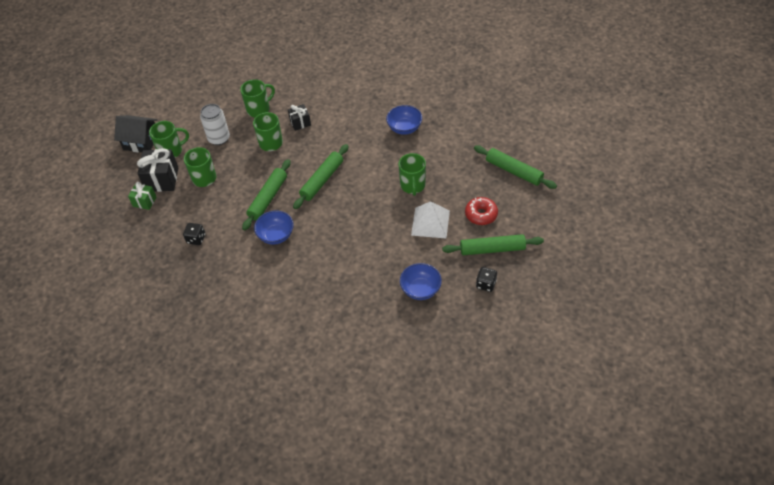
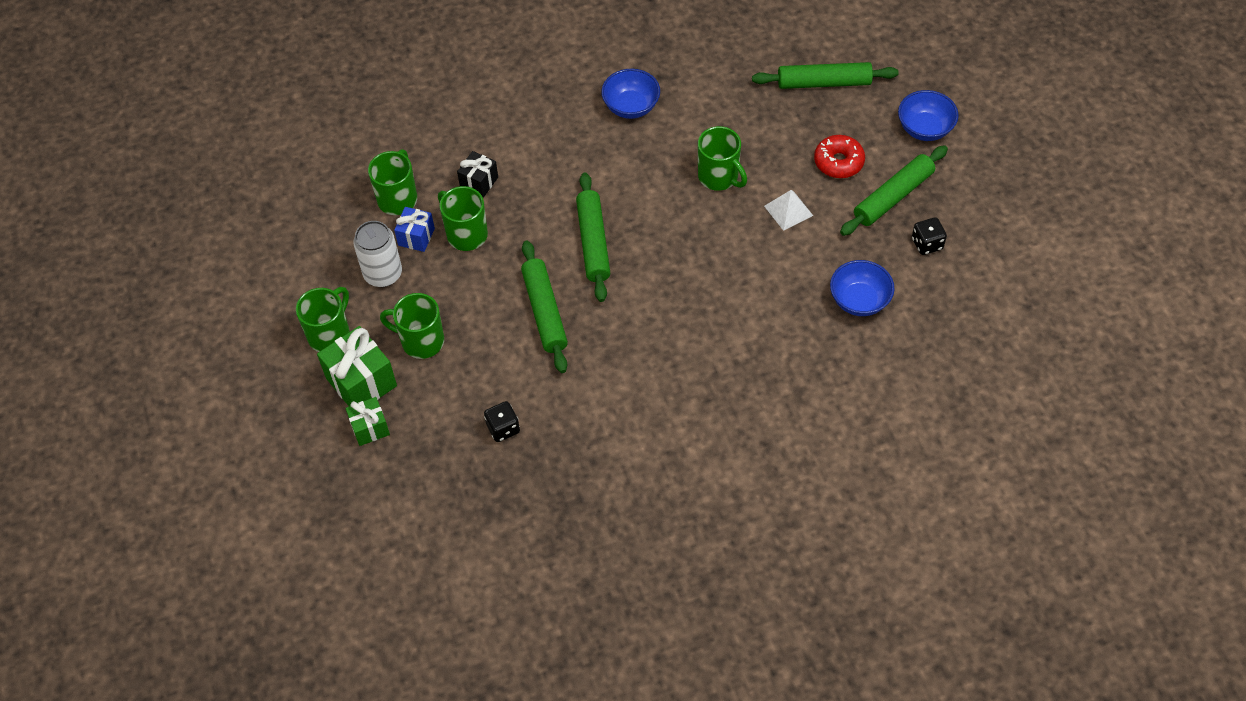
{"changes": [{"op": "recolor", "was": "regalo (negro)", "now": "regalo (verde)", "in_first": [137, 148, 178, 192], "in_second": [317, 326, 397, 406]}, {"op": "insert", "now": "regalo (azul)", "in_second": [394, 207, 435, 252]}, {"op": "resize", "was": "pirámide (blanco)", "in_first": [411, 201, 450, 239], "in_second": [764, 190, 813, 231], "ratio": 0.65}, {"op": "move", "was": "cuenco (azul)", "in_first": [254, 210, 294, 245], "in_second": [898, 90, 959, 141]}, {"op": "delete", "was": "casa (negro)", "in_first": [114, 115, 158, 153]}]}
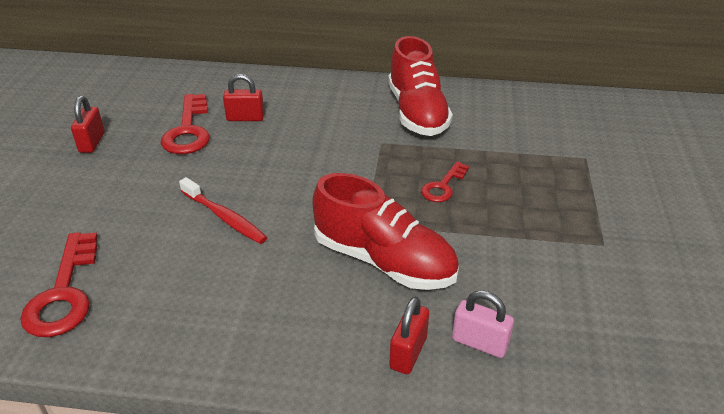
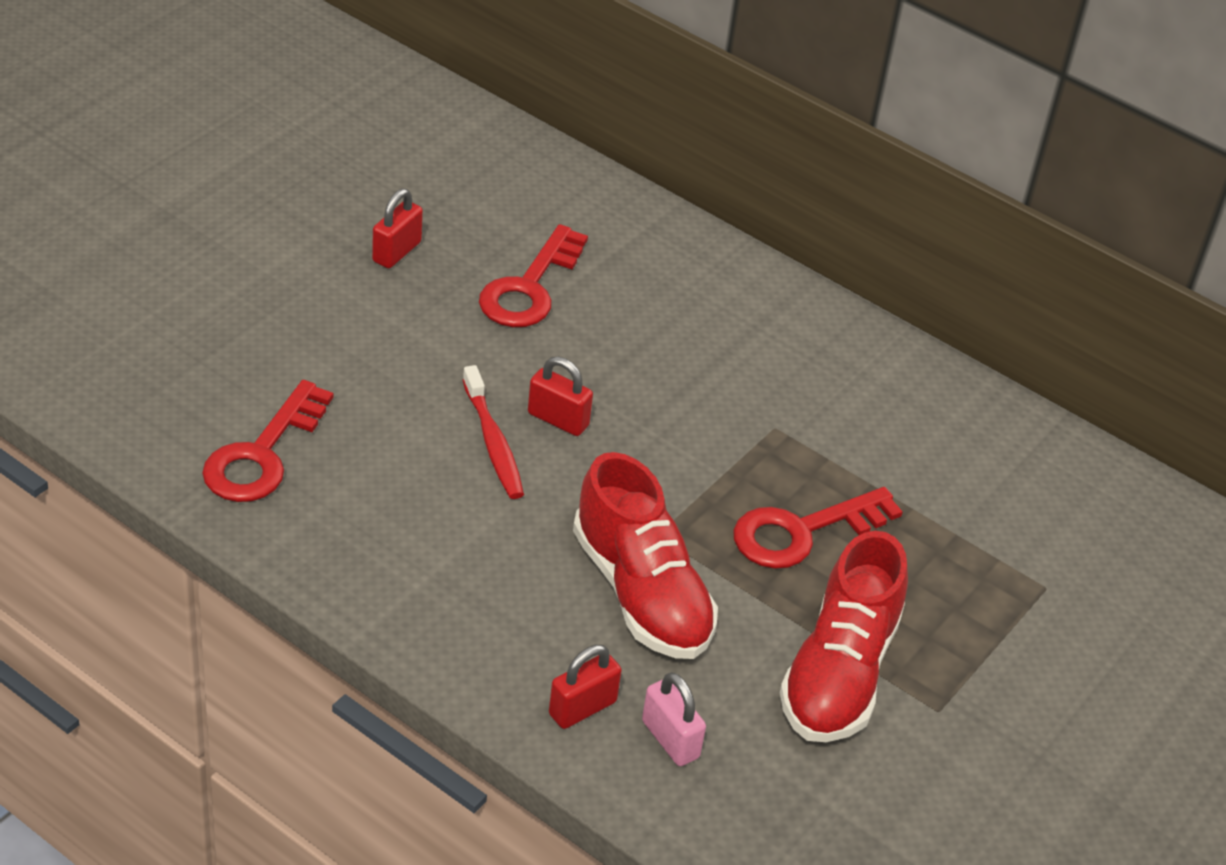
{"changes": [{"op": "move", "was": "candado (rojo)", "in_first": [223, 74, 264, 121], "in_second": [528, 357, 593, 436]}, {"op": "resize", "was": "llave (rojo)", "in_first": [421, 161, 469, 202], "in_second": [733, 487, 903, 569], "ratio": 1.69}, {"op": "move", "was": "zapato (rojo)", "in_first": [388, 36, 453, 136], "in_second": [779, 531, 908, 742]}]}
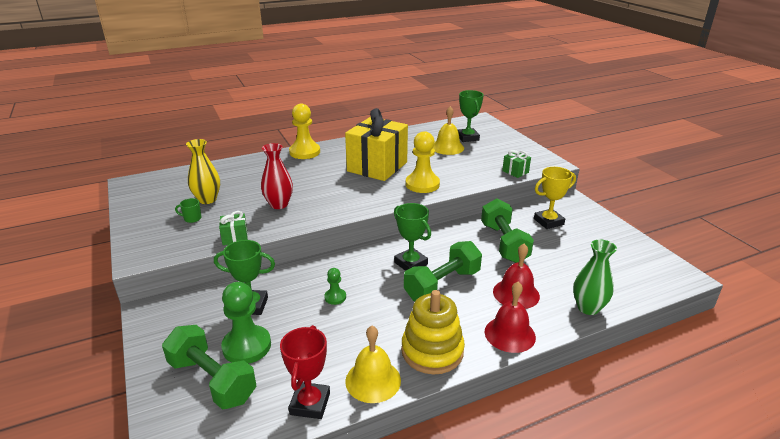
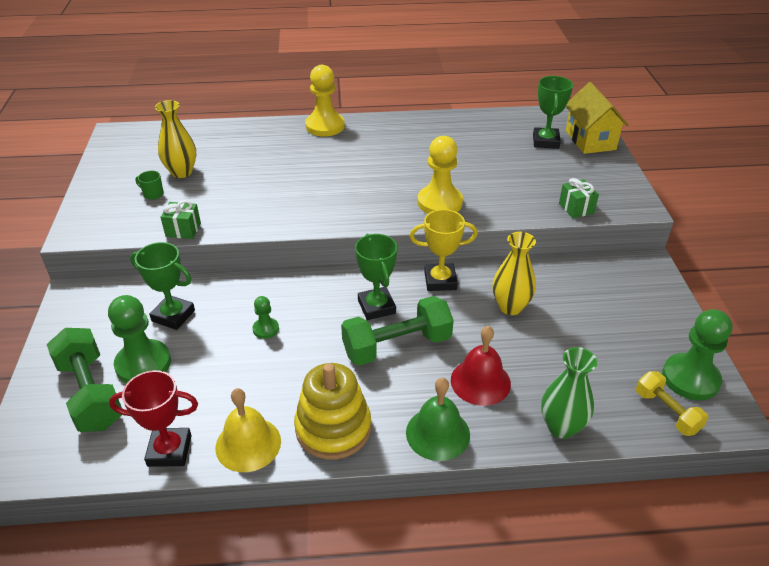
{"changes": [{"op": "rotate", "was": "trofeo (rojo)", "in_first": [280, 325, 330, 419], "in_second": [109, 370, 198, 467], "clockwise": 60}, {"op": "recolor", "was": "campana (rojo)", "now": "campana (verde)", "in_first": [485, 281, 536, 353], "in_second": [406, 378, 470, 461]}, {"op": "move", "was": "trofeo (amarillo)", "in_first": [534, 167, 576, 229], "in_second": [410, 209, 478, 291]}, {"op": "replace", "was": "mancuerna (verde)", "now": "florero (amarillo)", "in_first": [481, 198, 534, 263], "in_second": [492, 232, 536, 315]}, {"op": "insert", "now": "casa (amarillo)", "in_second": [566, 82, 629, 154]}, {"op": "insert", "now": "mancuerna (amarillo)", "in_second": [636, 371, 708, 436]}, {"op": "insert", "now": "peón (verde)", "in_second": [662, 309, 732, 401]}, {"op": "delete", "was": "florero (rojo)", "in_first": [261, 143, 293, 209]}, {"op": "delete", "was": "regalo (amarillo)", "in_first": [345, 108, 408, 181]}, {"op": "delete", "was": "campana (amarillo)", "in_first": [433, 106, 464, 155]}]}
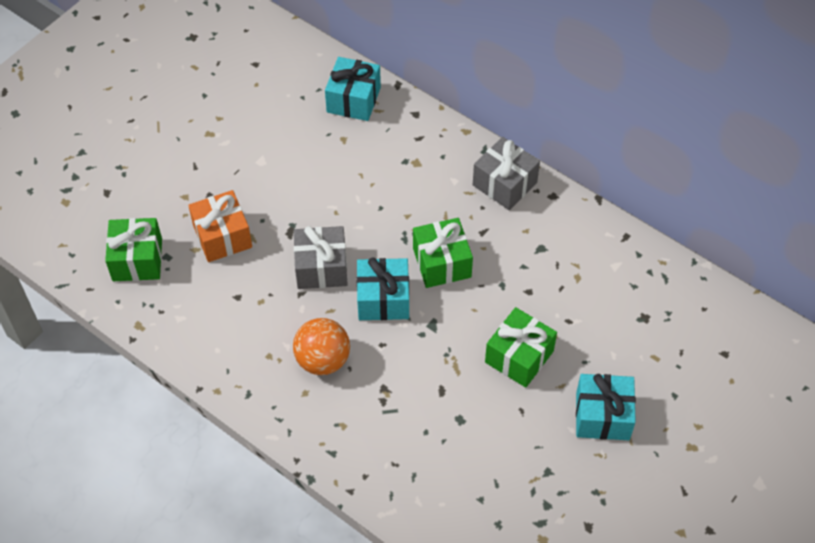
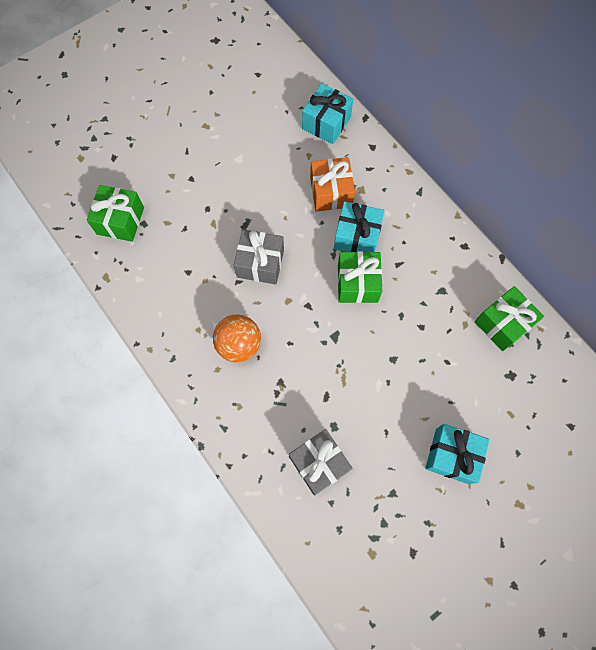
{"changes": [{"op": "move", "was": "regalo (gris)", "in_first": [473, 137, 540, 210], "in_second": [289, 429, 353, 496]}, {"op": "move", "was": "regalo (naranja)", "in_first": [188, 190, 252, 262], "in_second": [310, 157, 355, 212]}, {"op": "move", "was": "regalo (turquesa)", "in_first": [357, 257, 409, 320], "in_second": [334, 201, 384, 252]}, {"op": "move", "was": "regalo (verde)", "in_first": [485, 307, 557, 388], "in_second": [474, 286, 544, 351]}]}
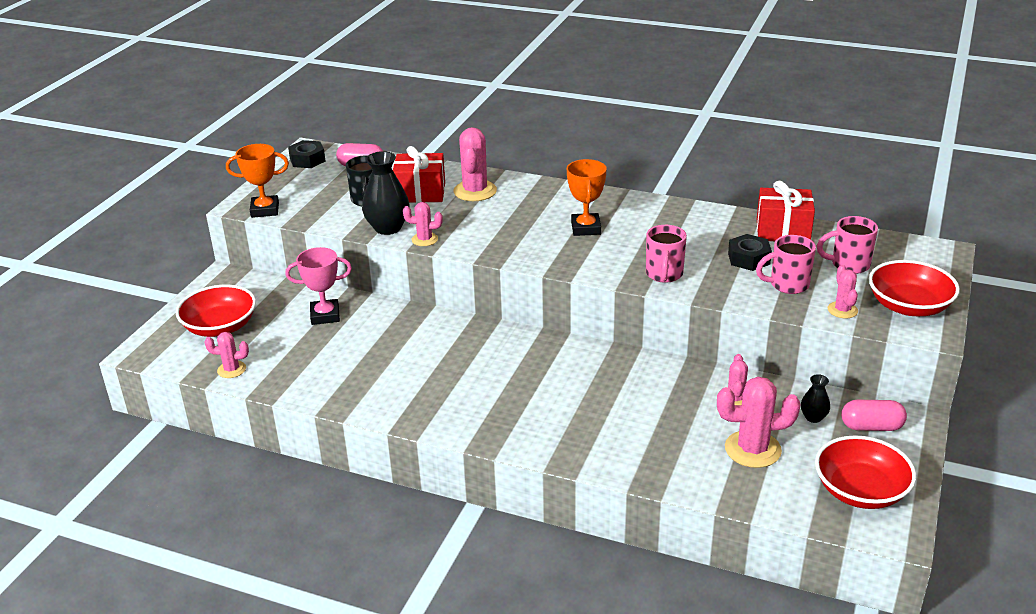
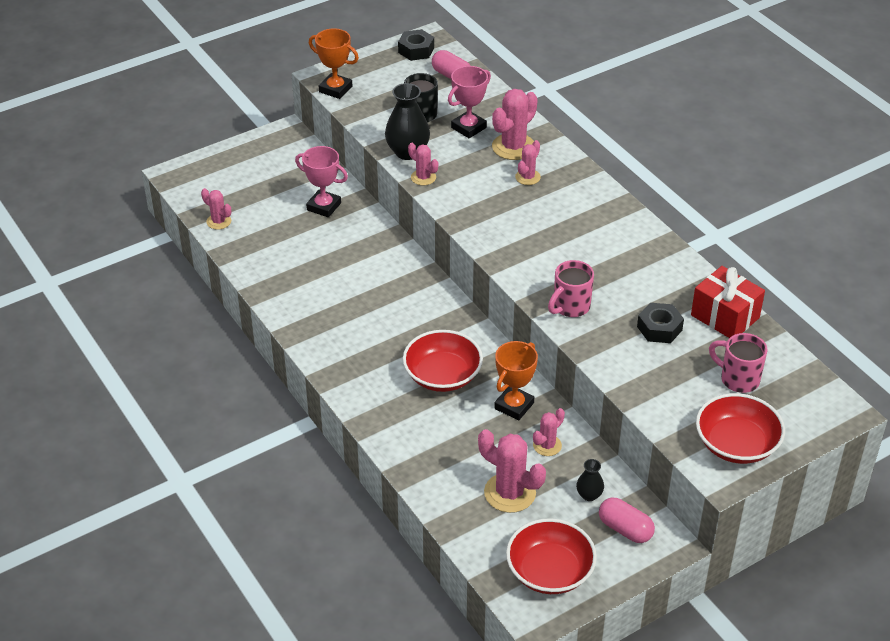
{"changes": [{"op": "move", "was": "cuenco (rojo)", "in_first": [176, 285, 256, 337], "in_second": [403, 330, 483, 392]}, {"op": "replace", "was": "regalo (rojo)", "now": "trofeo (rosa)", "in_first": [393, 146, 445, 203], "in_second": [448, 66, 491, 138]}, {"op": "move", "was": "trofeo (naranja)", "in_first": [567, 159, 607, 236], "in_second": [494, 341, 538, 421]}, {"op": "move", "was": "cactus (rosa)", "in_first": [828, 265, 858, 318], "in_second": [515, 140, 541, 185]}, {"op": "delete", "was": "taza (rosa)", "in_first": [756, 235, 816, 294]}]}
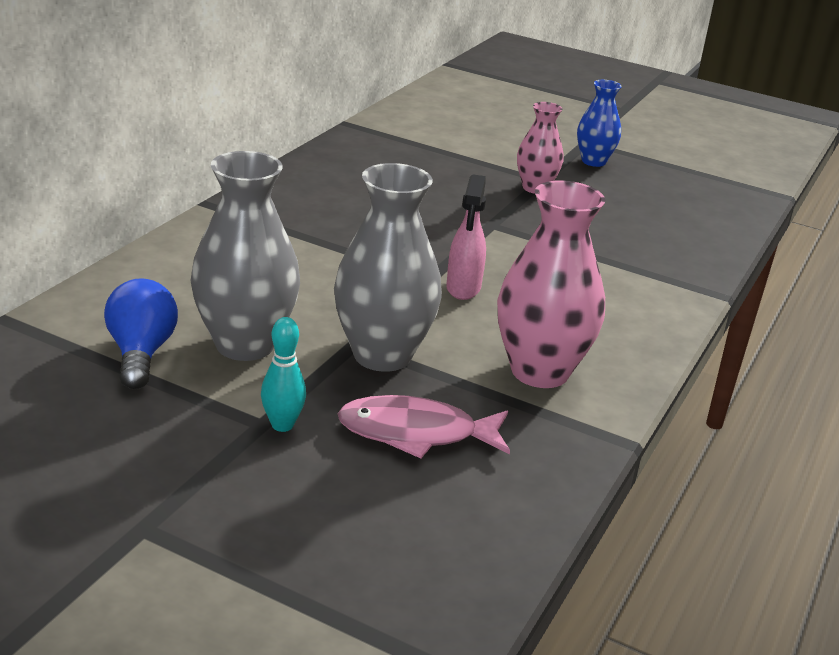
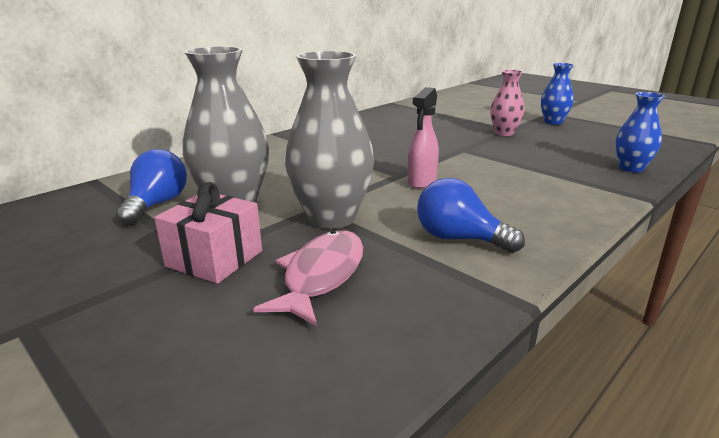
{"changes": [{"op": "replace", "was": "bolo (turquesa)", "now": "regalo (rosa)", "in_first": [261, 317, 306, 432], "in_second": [154, 182, 262, 284]}, {"op": "rotate", "was": "pez (rosa)", "in_first": [338, 395, 510, 458], "in_second": [253, 230, 363, 326], "clockwise": 90}, {"op": "replace", "was": "florero (rosa)", "now": "bombilla (azul)", "in_first": [497, 180, 605, 388], "in_second": [417, 178, 525, 253]}, {"op": "insert", "now": "florero (azul)", "in_second": [615, 92, 665, 173]}]}
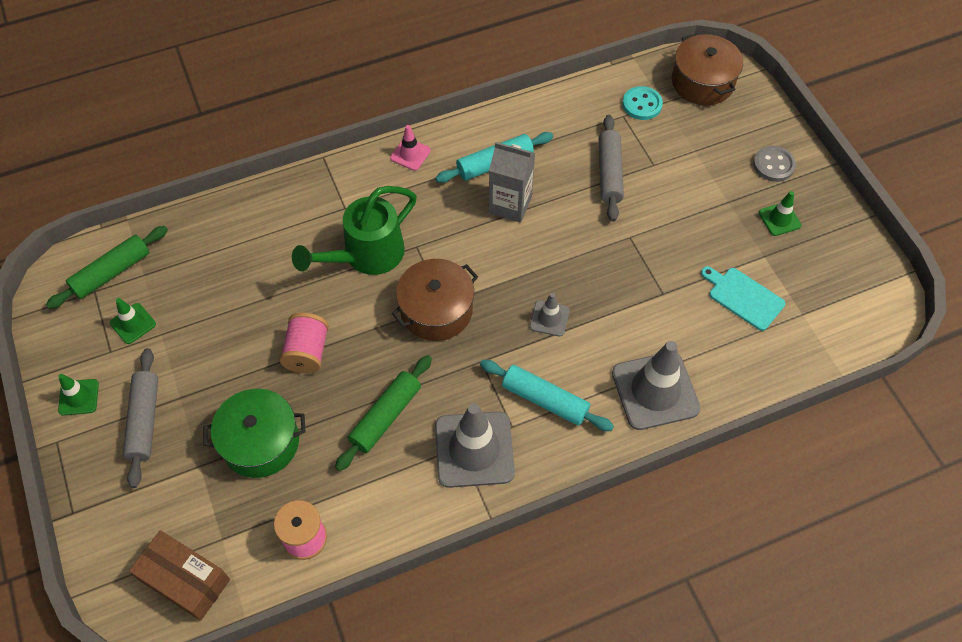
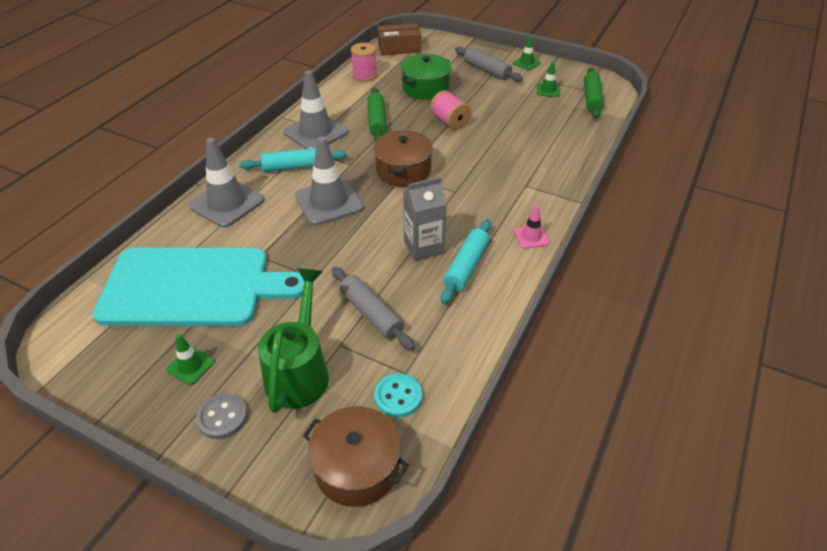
{"changes": [{"op": "resize", "was": "tabla de cortar (turquesa)", "in_first": [701, 266, 785, 331], "in_second": [93, 248, 304, 326], "ratio": 2.49}, {"op": "move", "was": "regadera (verde)", "in_first": [292, 186, 417, 275], "in_second": [258, 268, 329, 413]}, {"op": "resize", "was": "cono de tráfico (gris)", "in_first": [530, 293, 570, 336], "in_second": [295, 137, 364, 225], "ratio": 2.0}]}
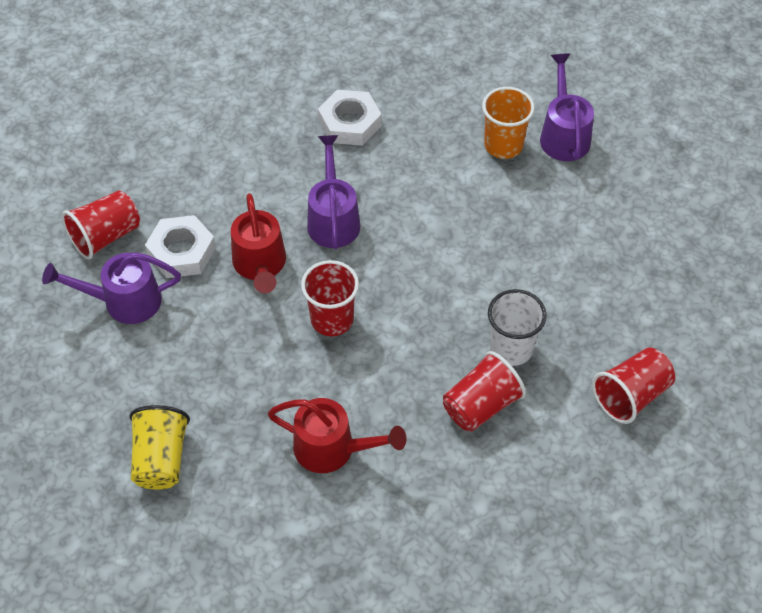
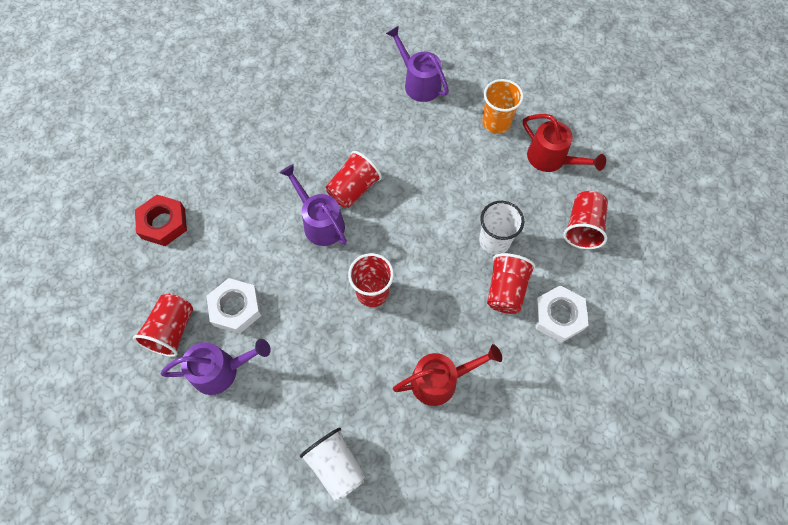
{"changes": [{"op": "insert", "now": "tuerca (rojo)", "in_second": [135, 195, 187, 246]}, {"op": "rotate", "was": "regadera (morado)", "in_first": [42, 252, 181, 324], "in_second": [161, 339, 271, 395], "clockwise": -150}, {"op": "recolor", "was": "vaso (amarillo)", "now": "vaso (blanco)", "in_first": [130, 405, 190, 490], "in_second": [300, 427, 366, 501]}, {"op": "insert", "now": "vaso (rojo)", "in_second": [326, 151, 382, 208]}, {"op": "move", "was": "vaso (naranja)", "in_first": [482, 87, 535, 159], "in_second": [482, 79, 524, 134]}, {"op": "move", "was": "regadera (rojo)", "in_first": [231, 193, 286, 293], "in_second": [523, 114, 606, 172]}, {"op": "move", "was": "tuerca (blanco)", "in_first": [318, 90, 382, 146], "in_second": [534, 285, 589, 343]}]}
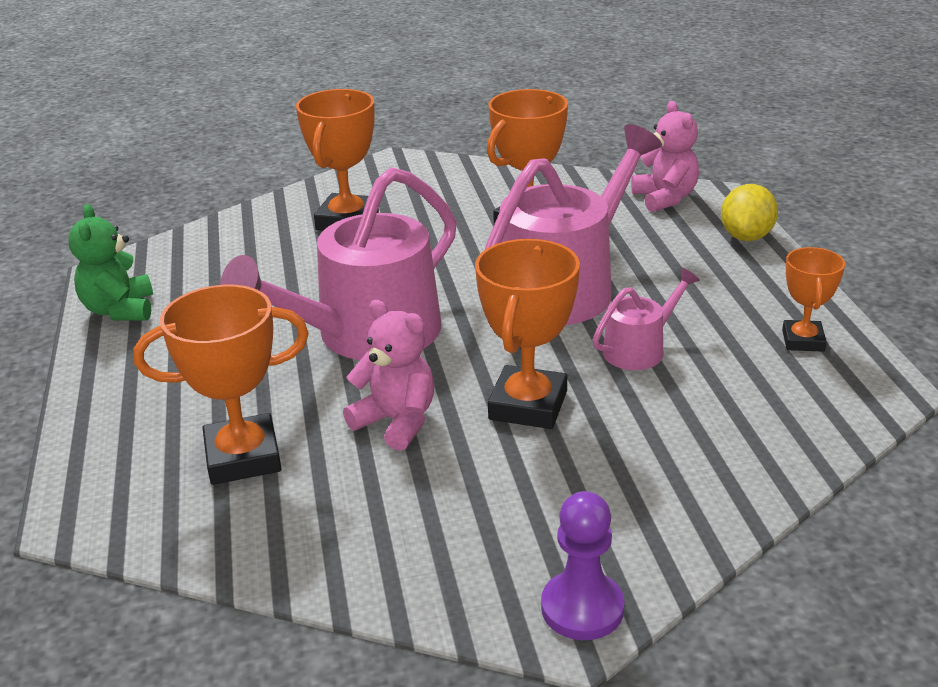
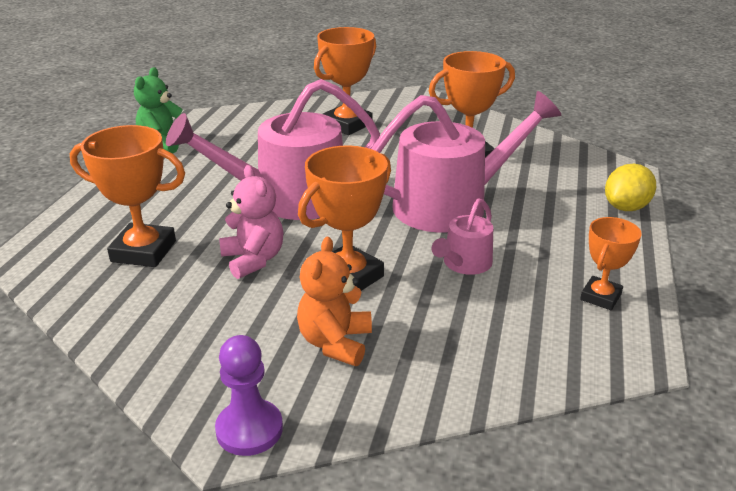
{"changes": [{"op": "insert", "now": "osito (naranja)", "in_second": [297, 237, 372, 366]}, {"op": "rotate", "was": "regadera (rosa)", "in_first": [592, 268, 700, 370], "in_second": [432, 198, 493, 275], "clockwise": 135}, {"op": "delete", "was": "osito (rosa)", "in_first": [631, 101, 699, 212]}]}
